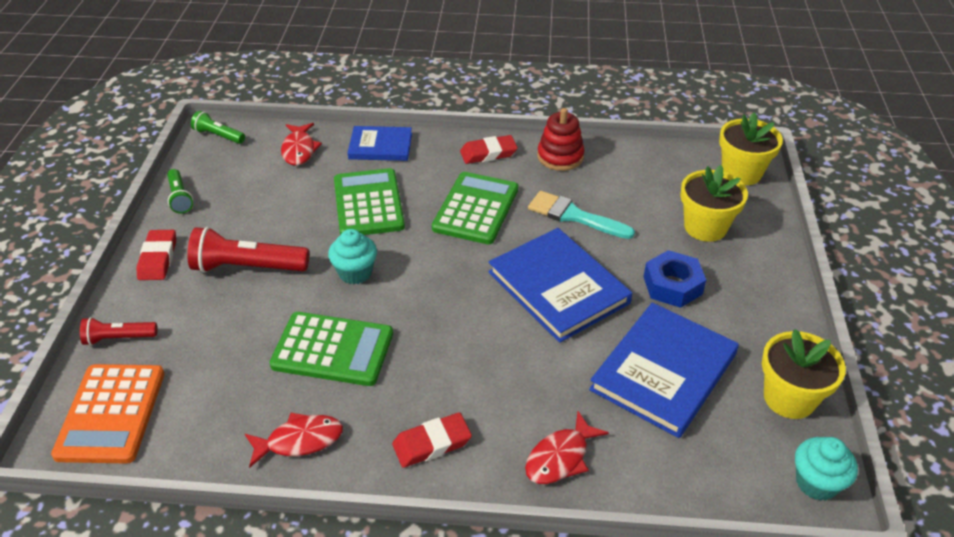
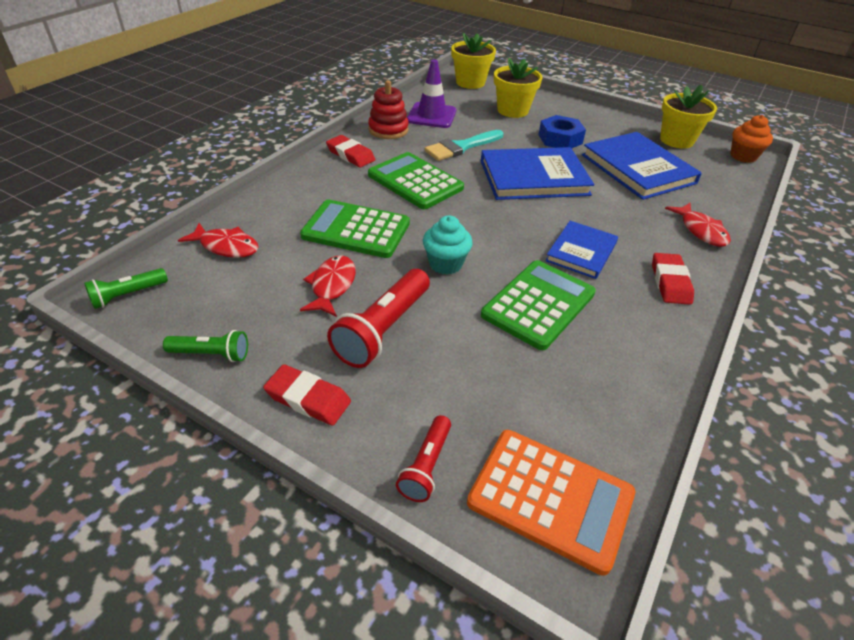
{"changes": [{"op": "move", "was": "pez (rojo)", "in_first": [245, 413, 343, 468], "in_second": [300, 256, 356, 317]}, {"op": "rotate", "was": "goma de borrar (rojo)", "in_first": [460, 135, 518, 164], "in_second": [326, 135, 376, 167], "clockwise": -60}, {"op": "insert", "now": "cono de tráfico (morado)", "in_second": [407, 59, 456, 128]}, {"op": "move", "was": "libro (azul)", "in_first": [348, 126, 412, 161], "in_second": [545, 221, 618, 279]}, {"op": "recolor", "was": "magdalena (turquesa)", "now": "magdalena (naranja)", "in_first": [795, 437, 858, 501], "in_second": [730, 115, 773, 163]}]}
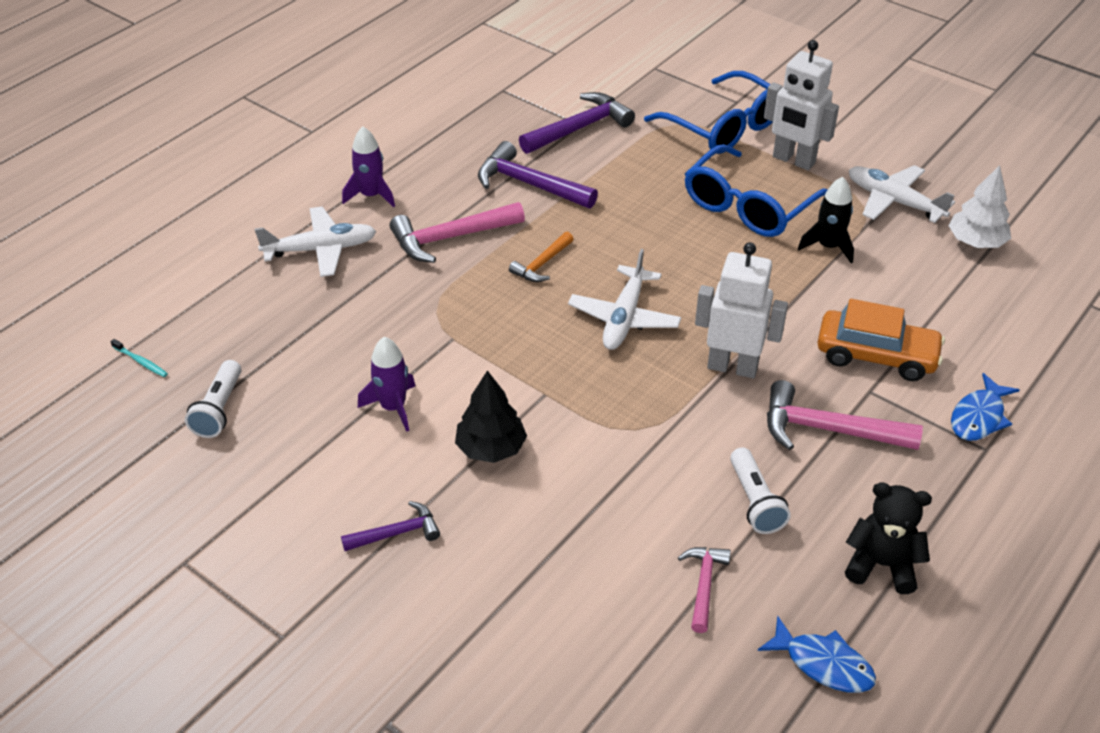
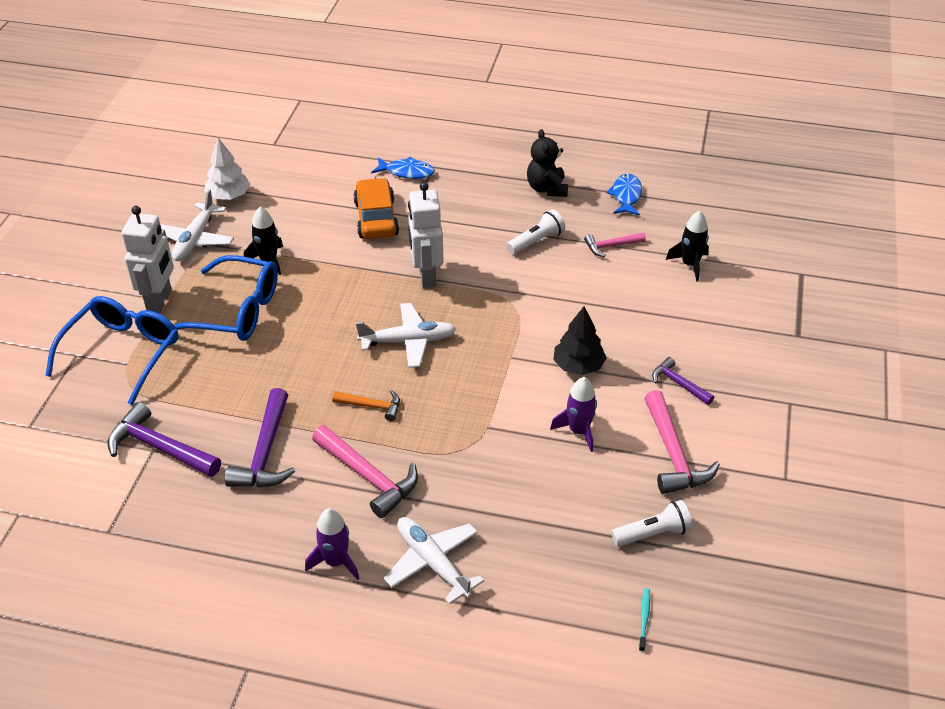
{"changes": [{"op": "move", "was": "martillo (rosa)", "in_first": [767, 380, 923, 450], "in_second": [645, 390, 720, 494]}, {"op": "insert", "now": "cohete (negro)", "in_second": [666, 211, 709, 282]}]}
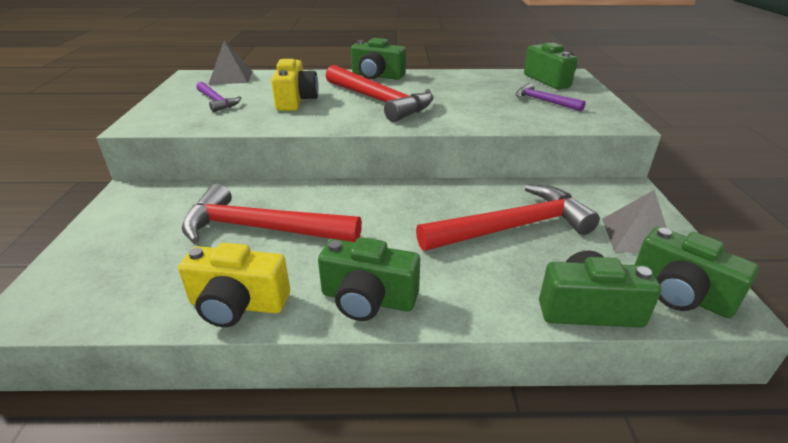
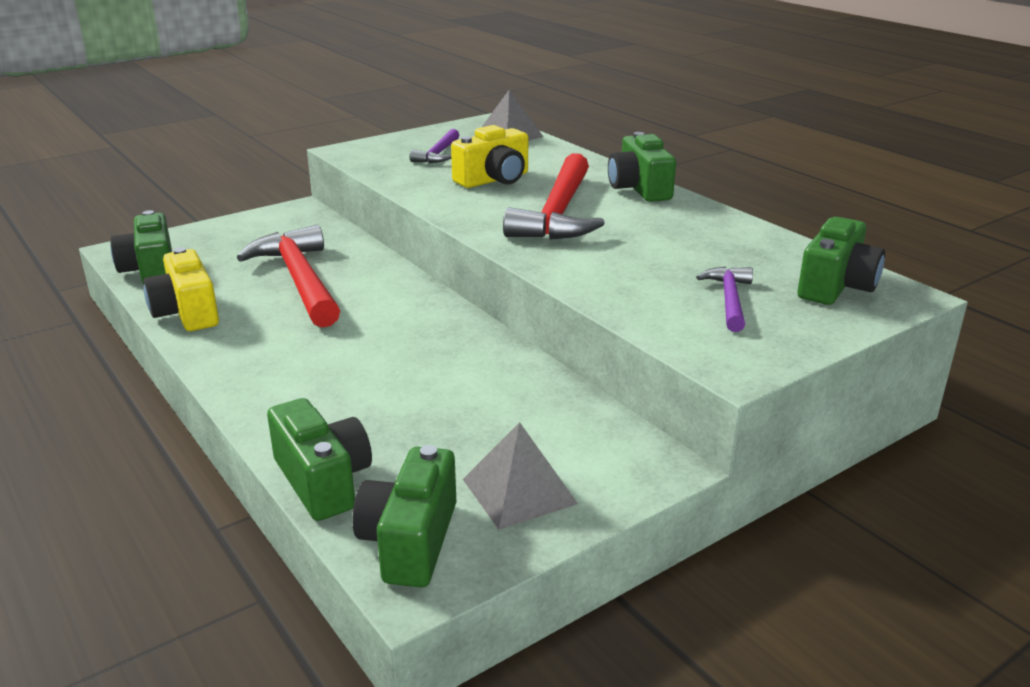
{"changes": [{"op": "move", "was": "cámara (verde)", "in_first": [318, 237, 420, 321], "in_second": [110, 210, 172, 285]}, {"op": "delete", "was": "martillo (rojo)", "in_first": [416, 184, 600, 251]}]}
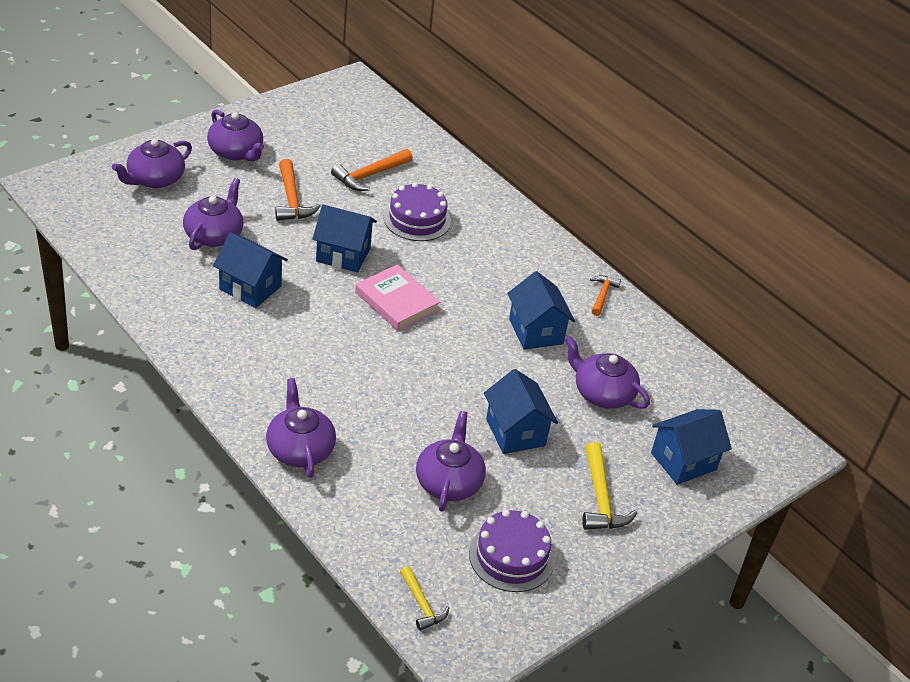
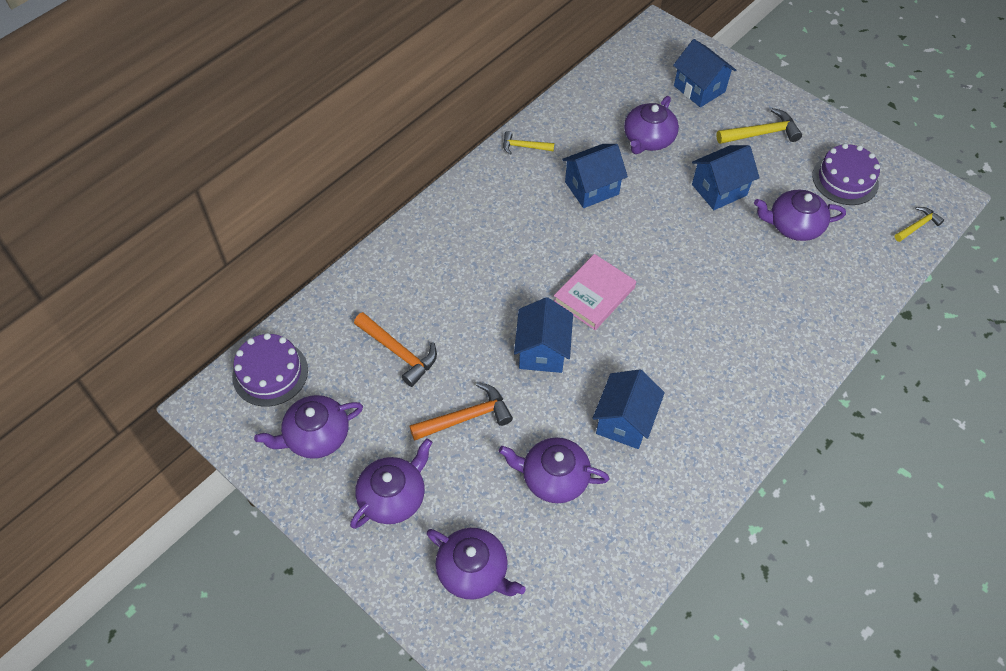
{"changes": [{"op": "move", "was": "tarta (morado)", "in_first": [384, 182, 451, 241], "in_second": [232, 333, 308, 407]}, {"op": "move", "was": "tetera (morado)", "in_first": [266, 378, 336, 478], "in_second": [254, 395, 363, 459]}, {"op": "recolor", "was": "martillo (naranja)", "now": "martillo (amarillo)", "in_first": [590, 276, 621, 316], "in_second": [503, 131, 554, 155]}]}
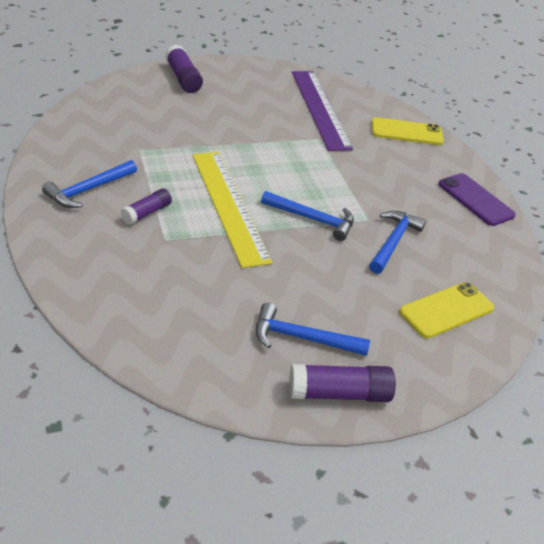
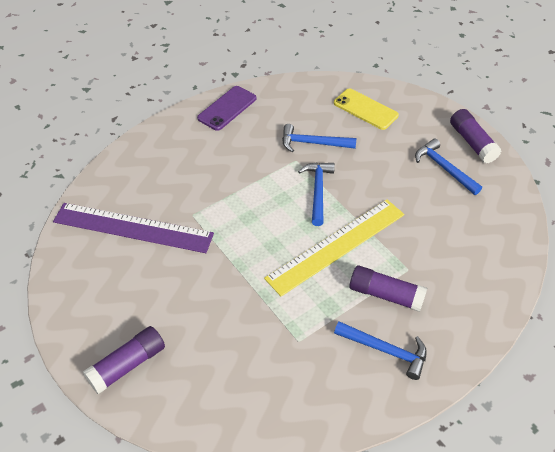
{"changes": [{"op": "rotate", "was": "regla (morado)", "in_first": [292, 71, 353, 151], "in_second": [53, 203, 214, 253], "clockwise": 45}, {"op": "resize", "was": "barra de pegamento (morado)", "in_first": [120, 189, 172, 225], "in_second": [349, 265, 427, 312], "ratio": 1.55}, {"op": "rotate", "was": "martillo (azul)", "in_first": [256, 303, 370, 356], "in_second": [415, 139, 482, 195], "clockwise": 150}, {"op": "delete", "was": "móvil (amarillo)", "in_first": [371, 117, 444, 145]}]}
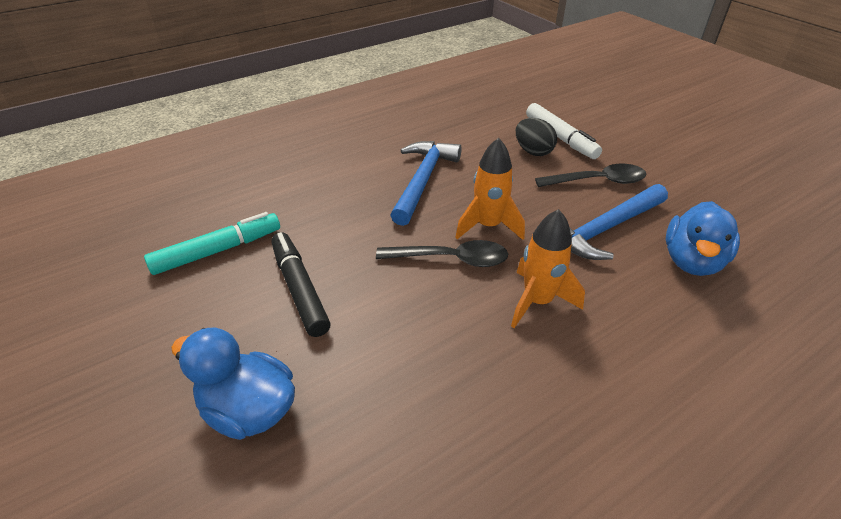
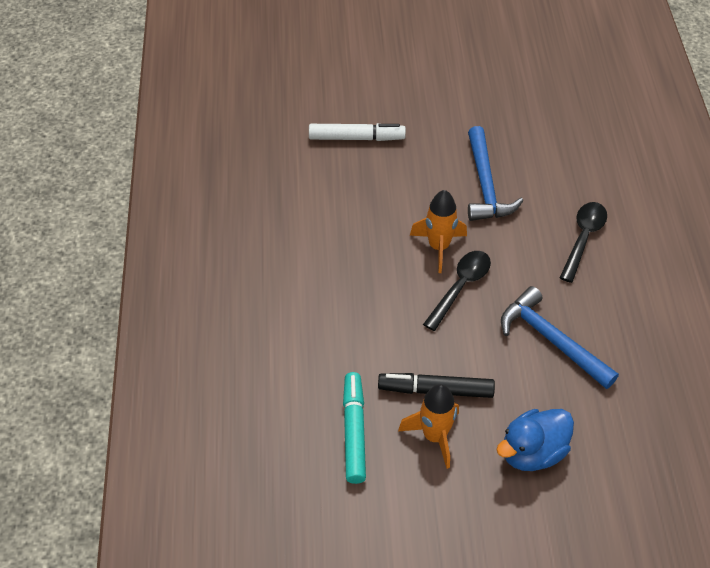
{"changes": [{"op": "move", "was": "cohete (naranja)", "in_first": [511, 209, 585, 328], "in_second": [398, 384, 459, 469]}, {"op": "move", "was": "martillo (azul)", "in_first": [390, 141, 462, 226], "in_second": [501, 286, 619, 389]}, {"op": "move", "was": "cuchara (negro)", "in_first": [535, 164, 647, 187], "in_second": [560, 202, 607, 283]}, {"op": "delete", "was": "huevo (negro)", "in_first": [516, 118, 557, 156]}, {"op": "delete", "was": "pato (azul)", "in_first": [666, 201, 740, 276]}]}
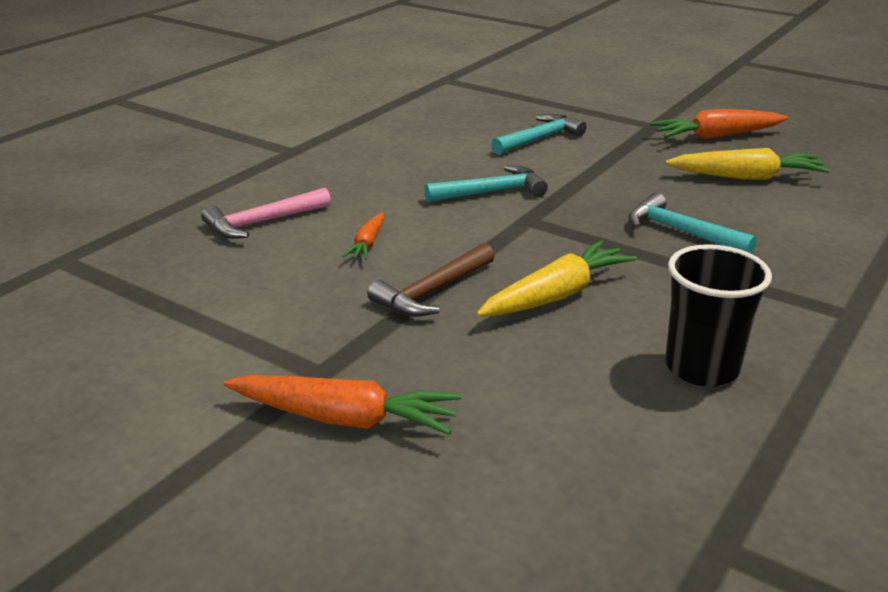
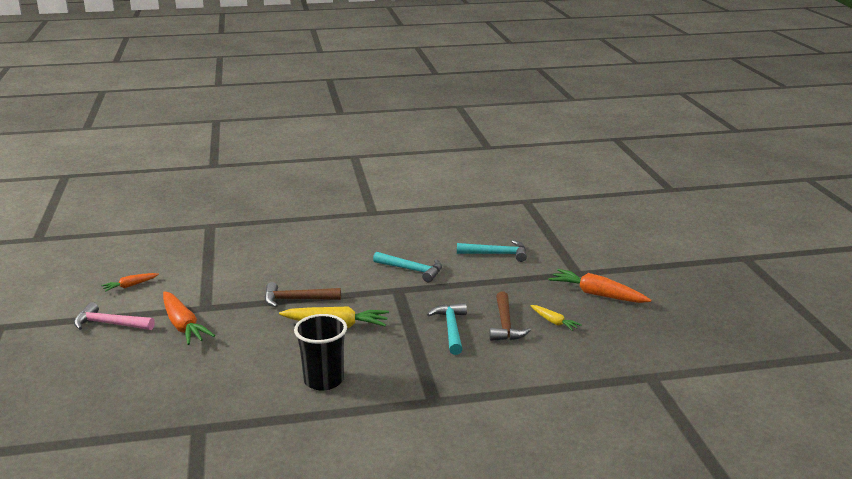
{"changes": [{"op": "move", "was": "martillo (rosa)", "in_first": [201, 188, 331, 239], "in_second": [74, 302, 155, 330]}, {"op": "move", "was": "zanahoria (naranja)", "in_first": [342, 213, 384, 260], "in_second": [101, 273, 159, 292]}, {"op": "insert", "now": "martillo (marrón)", "in_second": [489, 291, 531, 341]}, {"op": "resize", "was": "zanahoria (amarillo)", "in_first": [665, 148, 830, 180], "in_second": [531, 305, 582, 331], "ratio": 0.55}]}
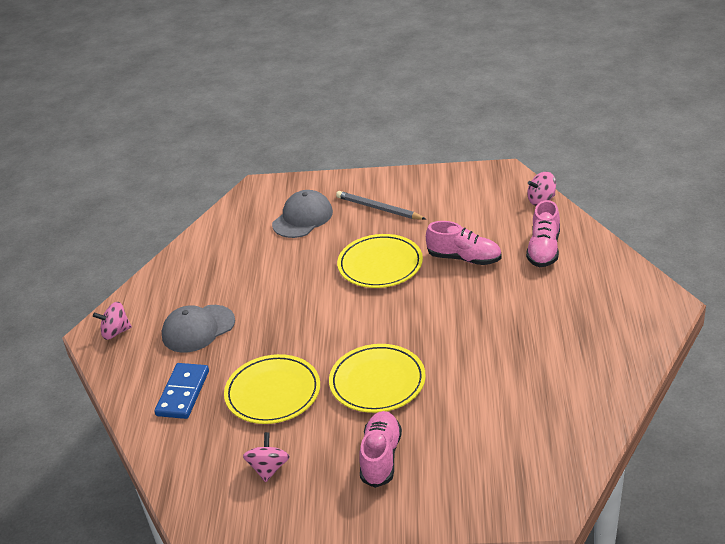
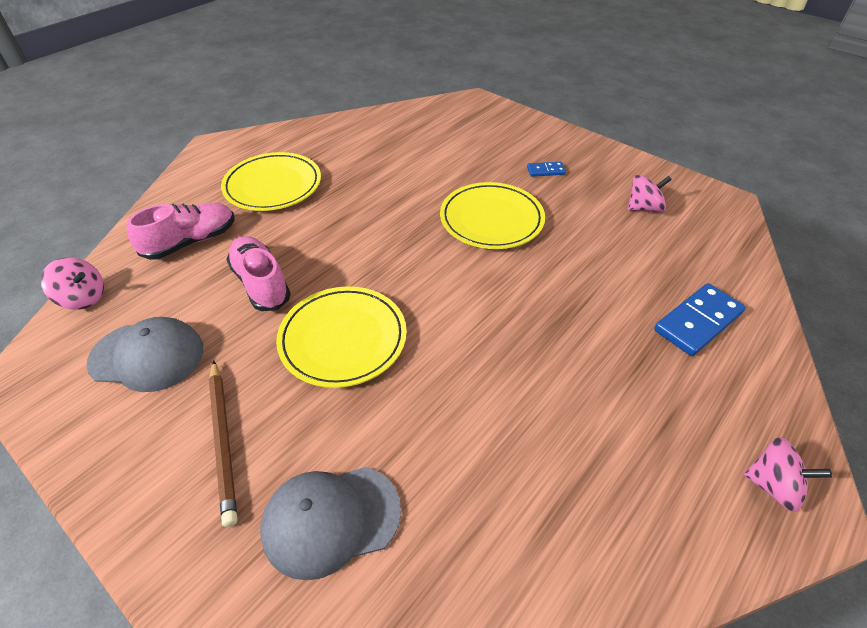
{"changes": [{"op": "move", "was": "gorra (gris)", "in_first": [162, 305, 235, 353], "in_second": [86, 317, 203, 392]}, {"op": "recolor", "was": "lápiz (gris)", "now": "lápiz (marrón)", "in_first": [336, 191, 426, 220], "in_second": [209, 360, 237, 527]}, {"op": "move", "was": "plato (amarillo)", "in_first": [224, 354, 320, 424], "in_second": [221, 152, 321, 211]}, {"op": "replace", "was": "zapato (rosa)", "now": "ficha de dominó (azul)", "in_first": [359, 411, 402, 488], "in_second": [527, 162, 566, 177]}, {"op": "rotate", "was": "peonza (rosa)", "in_first": [243, 432, 290, 482], "in_second": [628, 175, 672, 212], "clockwise": -150}]}
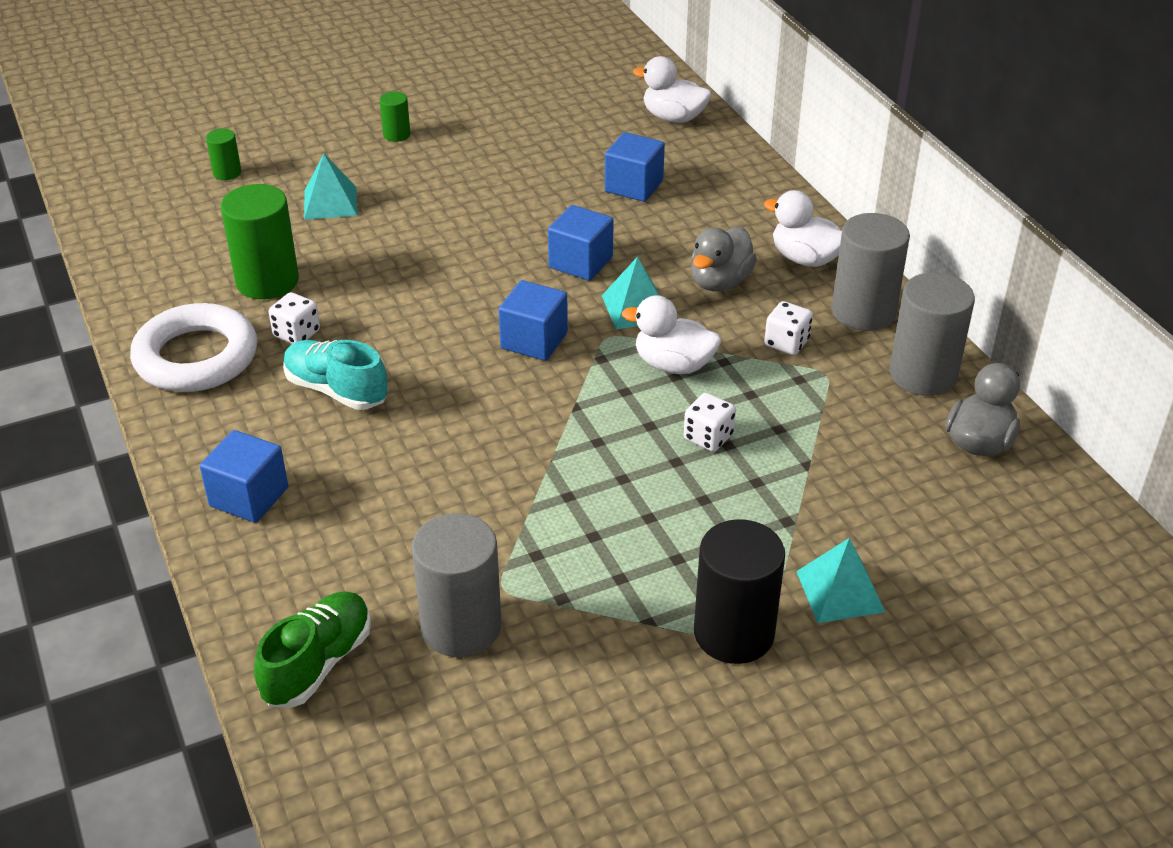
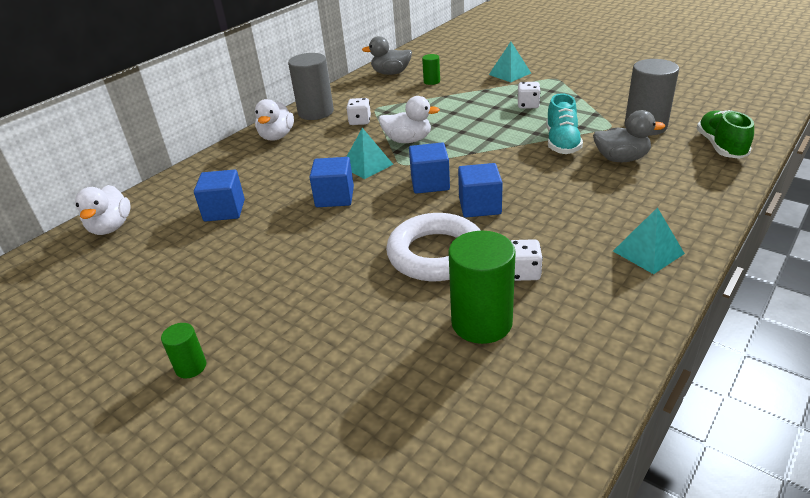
{"changes": [{"op": "rotate", "was": "pato (blanco)", "in_first": [622, 295, 721, 374], "in_second": [379, 96, 440, 143], "clockwise": -75}, {"op": "move", "was": "anillo (blanco)", "in_first": [130, 303, 257, 392], "in_second": [386, 213, 481, 281]}, {"op": "move", "was": "cilindro (verde)", "in_first": [206, 128, 241, 180], "in_second": [422, 54, 440, 85]}, {"op": "move", "was": "cubo (azul)", "in_first": [200, 430, 288, 523], "in_second": [458, 163, 503, 217]}, {"op": "move", "was": "dado (blanco)", "in_first": [684, 393, 736, 452], "in_second": [518, 82, 541, 109]}, {"op": "move", "was": "zapato (turquesa)", "in_first": [283, 340, 388, 410], "in_second": [546, 93, 583, 154]}, {"op": "move", "was": "pato (gris)", "in_first": [691, 227, 757, 291], "in_second": [593, 110, 665, 162]}, {"op": "move", "was": "pirámide (turquesa)", "in_first": [304, 154, 357, 220], "in_second": [613, 207, 685, 274]}, {"op": "rotate", "was": "zapato (verde)", "in_first": [254, 591, 371, 708], "in_second": [696, 110, 754, 159], "clockwise": 90}, {"op": "delete", "was": "cilindro (negro)", "in_first": [694, 519, 785, 664]}, {"op": "delete", "was": "cilindro (gris)", "in_first": [890, 272, 975, 396]}]}
